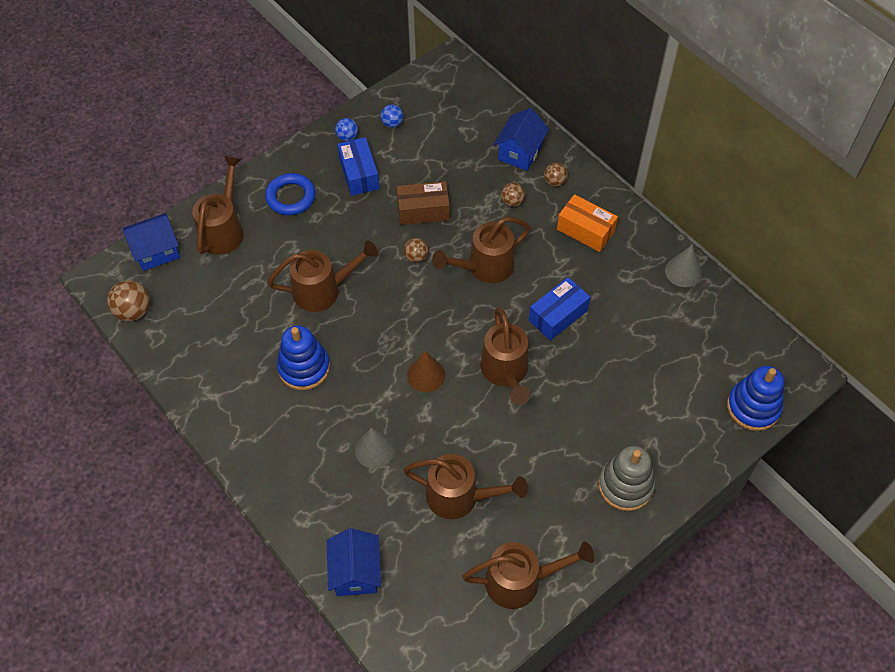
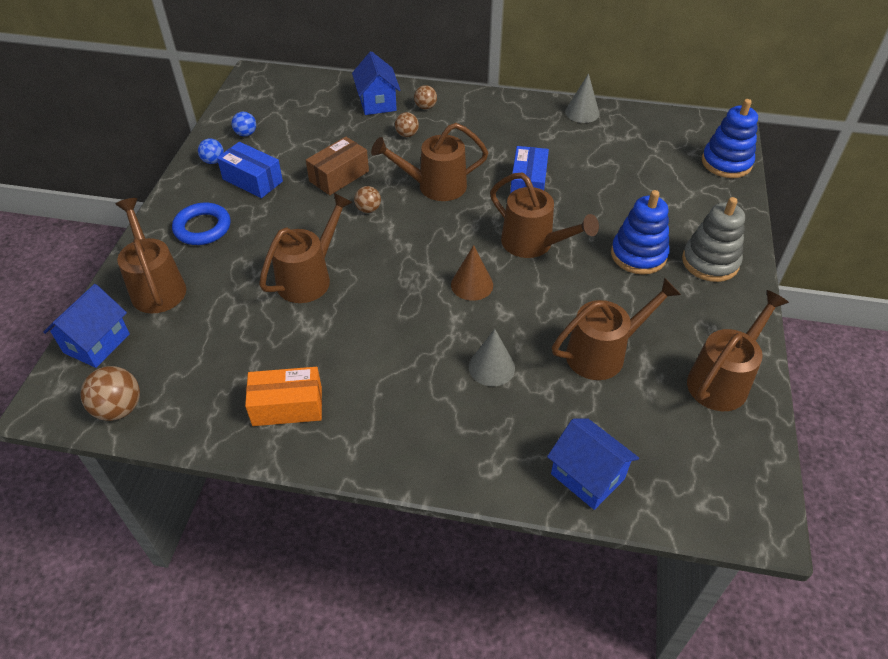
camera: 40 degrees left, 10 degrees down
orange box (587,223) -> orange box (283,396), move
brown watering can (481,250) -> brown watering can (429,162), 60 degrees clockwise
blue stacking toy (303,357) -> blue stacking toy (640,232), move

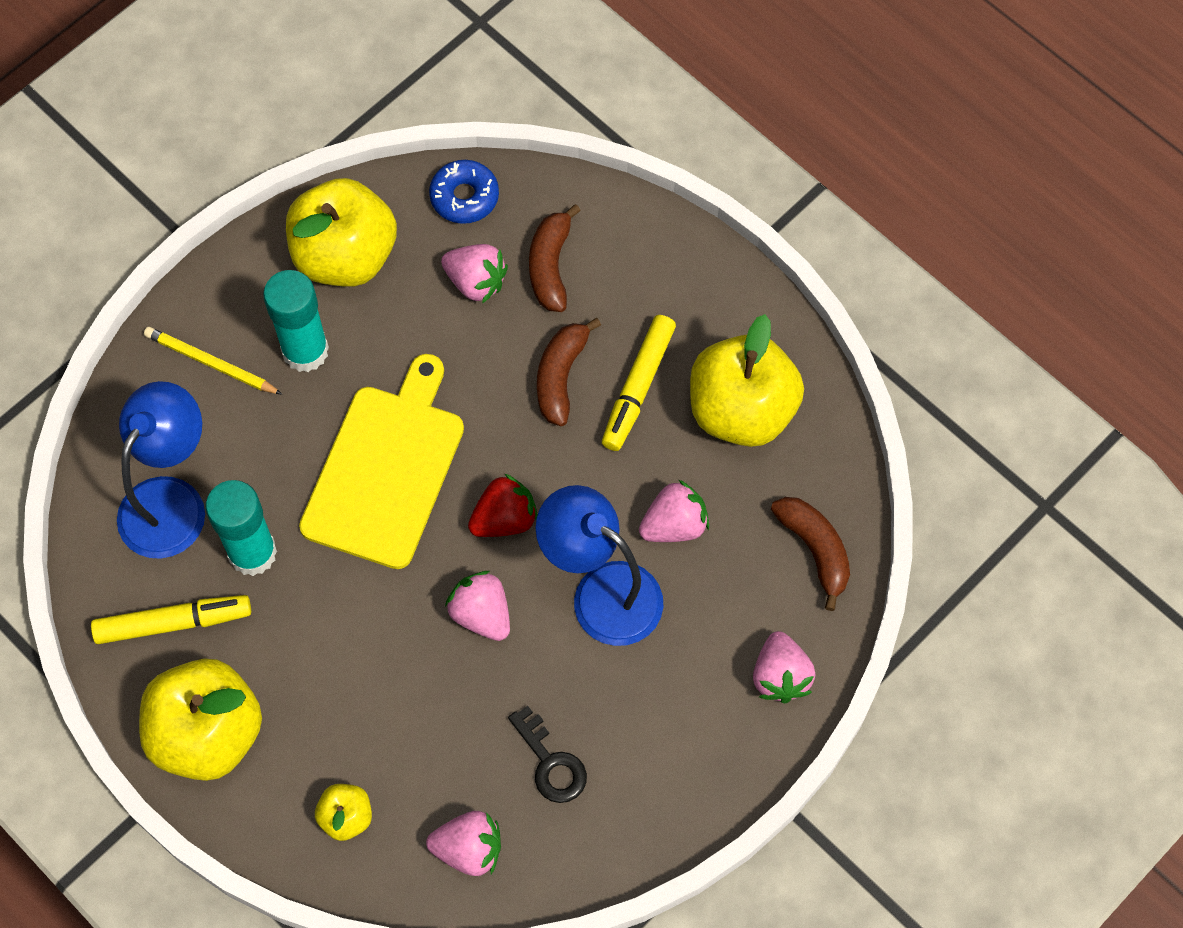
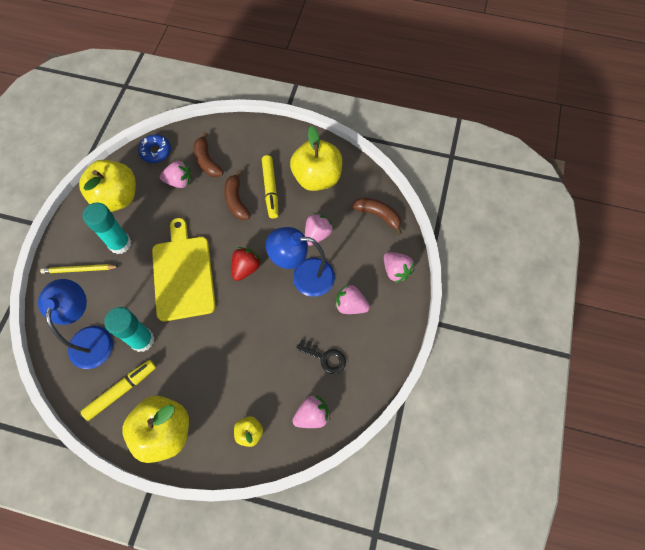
camera: 30 degrees left, 0 degrees up
pink strawberry (477,606) -> pink strawberry (352,299), move

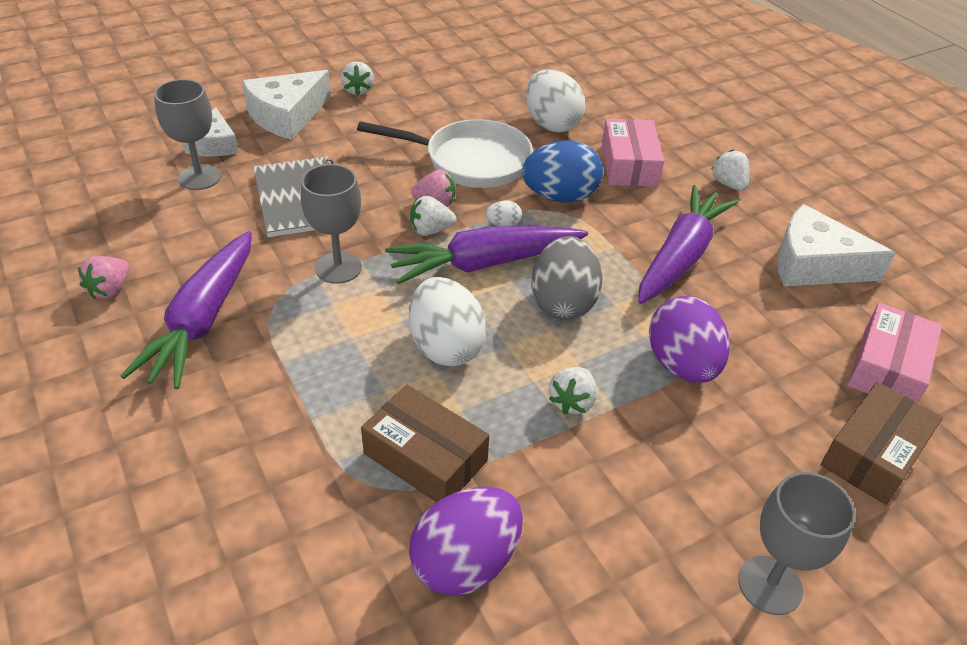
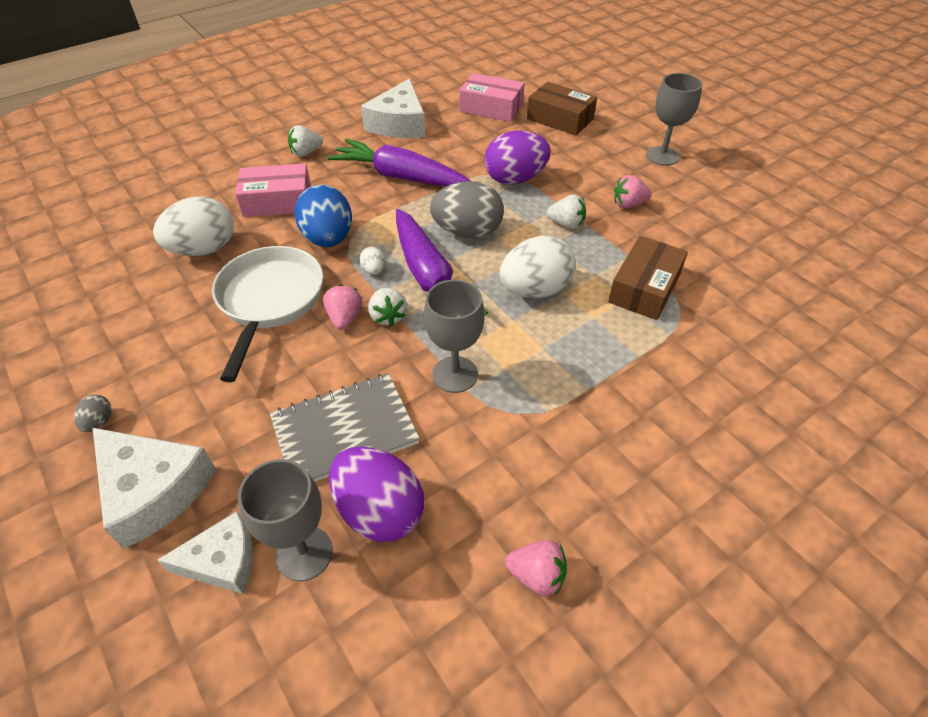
camera: 95 degrees left, 5 degrees up
white strawberry (357,78) -> grey egg (93,413)
purple carrot (186,310) -> none
purple egg (466,541) -> purple egg (376,494), move
none -> pink strawberry (633,192)

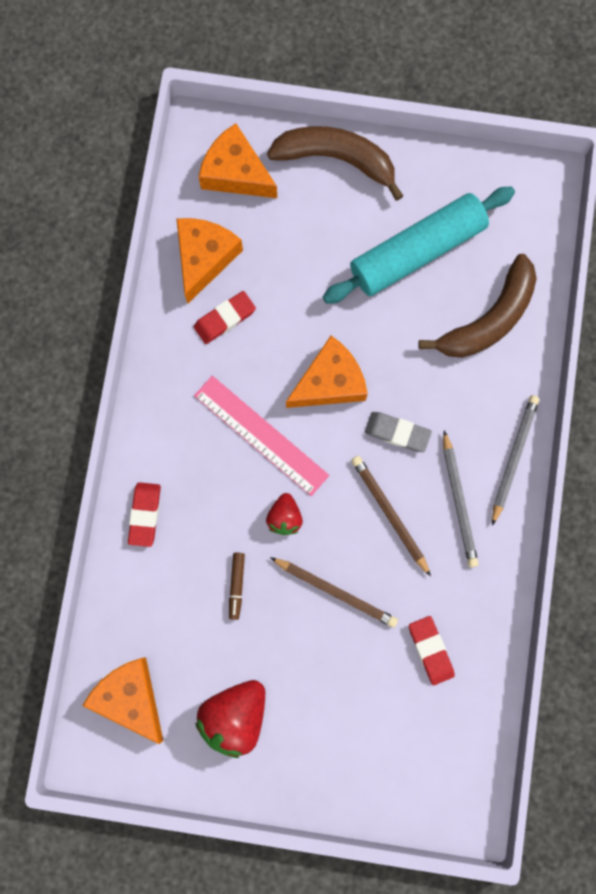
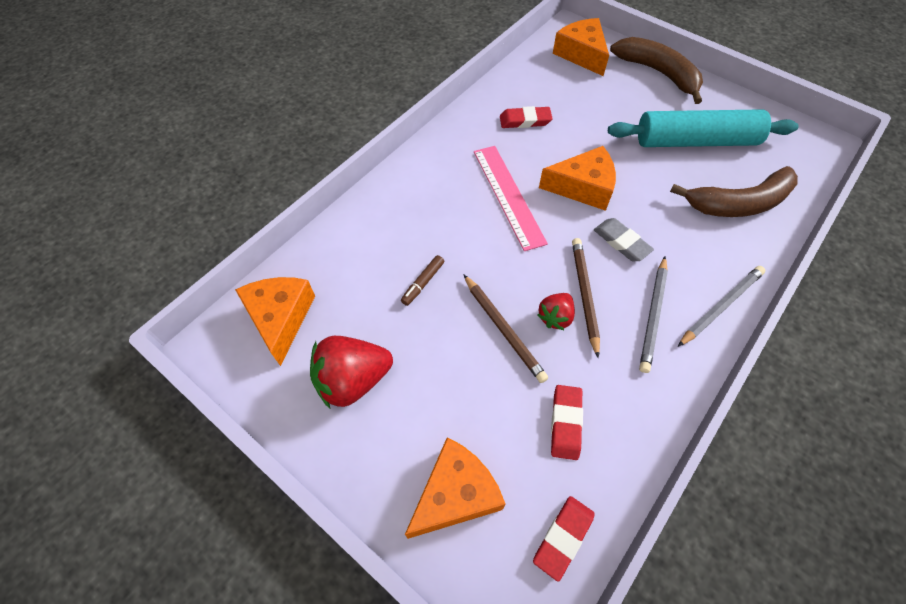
camera: 30 degrees right, 20 degrees down
orange cheese (210,260) -> orange cheese (455,488), move
red eraser (144,514) -> red eraser (564,539), move
red strawberry (284,514) -> red strawberry (556,311), move

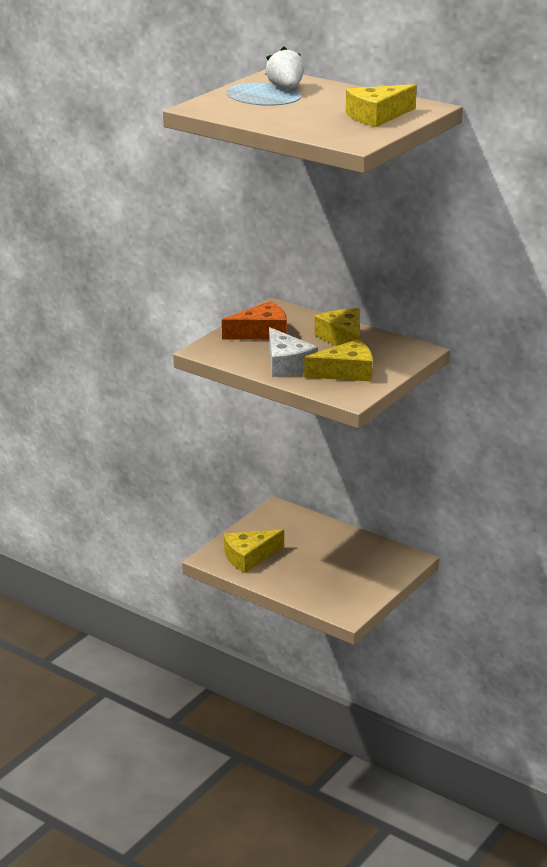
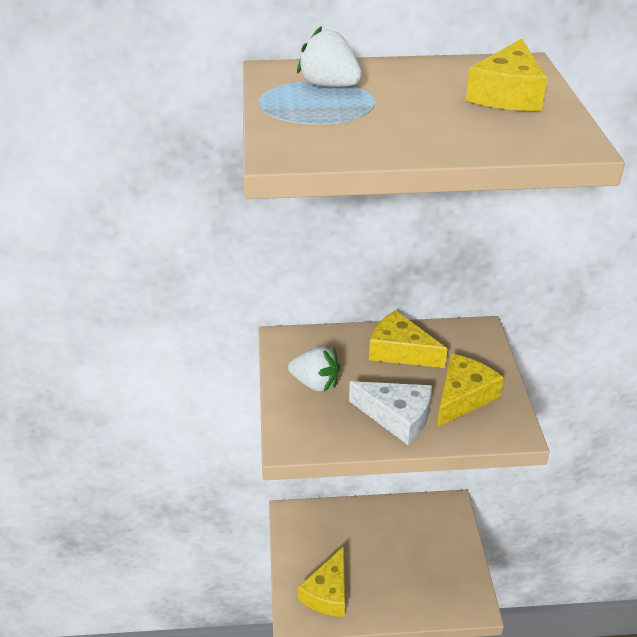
camera: 40 degrees left, 10 degrees up
orange cheese (254,320) -> white strawberry (314,369)

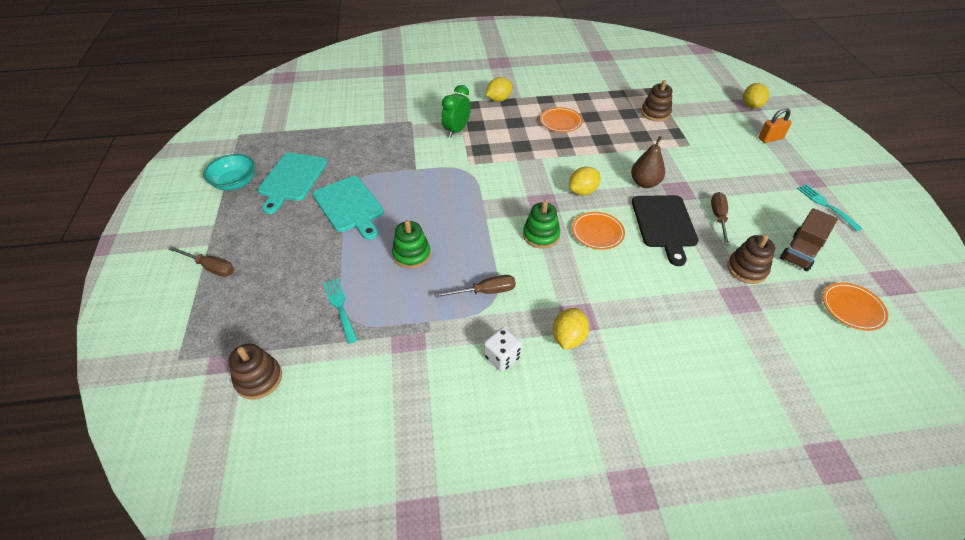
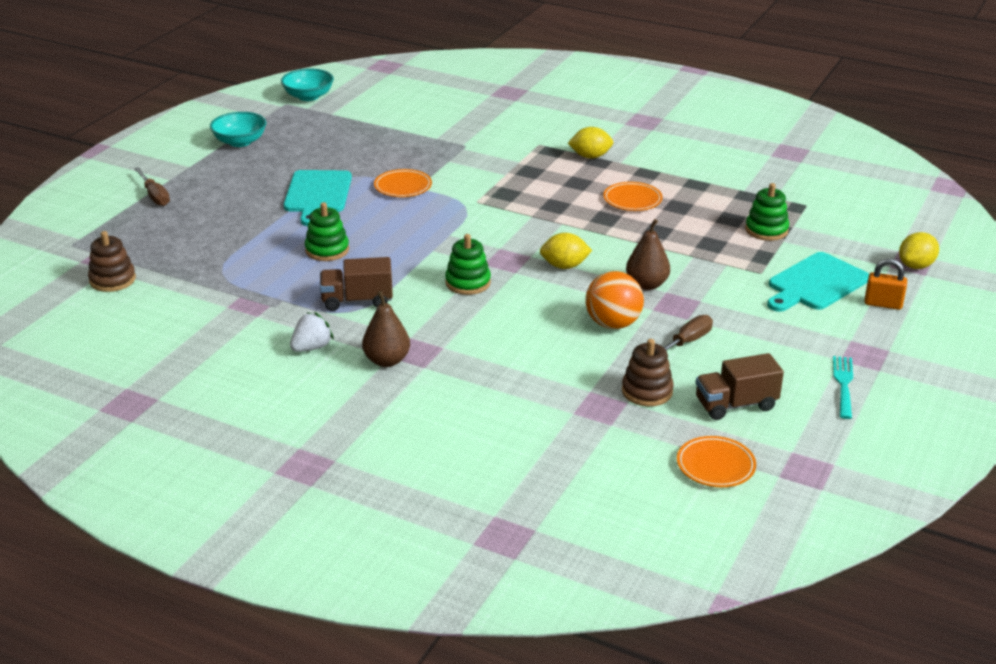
camera: 35 degrees right, 15 degrees down
brown stacking toy (657,101) -> green stacking toy (767,212)
green clock (456,111) -> none
turquoise cutting board (292,183) -> turquoise cutting board (818,282), move
black cutting board (665,230) -> orange ball (614,300)
orange plate (598,231) -> orange plate (403,183), move
brown screwdriver (475,286) -> brown truck (356,284)
turquoise fork (340,311) -> none
yellow lemon (571,329) -> brown pear (386,329)
white dice (503,350) -> white strawberry (312,332)
none -> turquoise bowl (307,84)

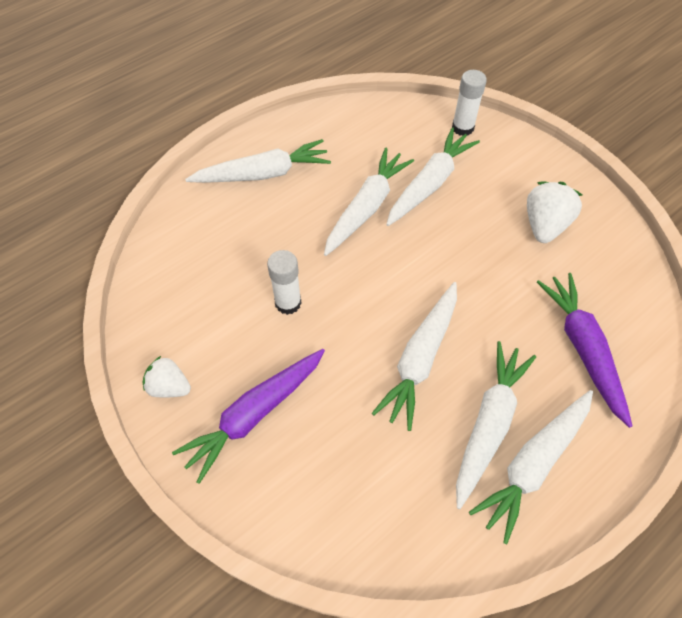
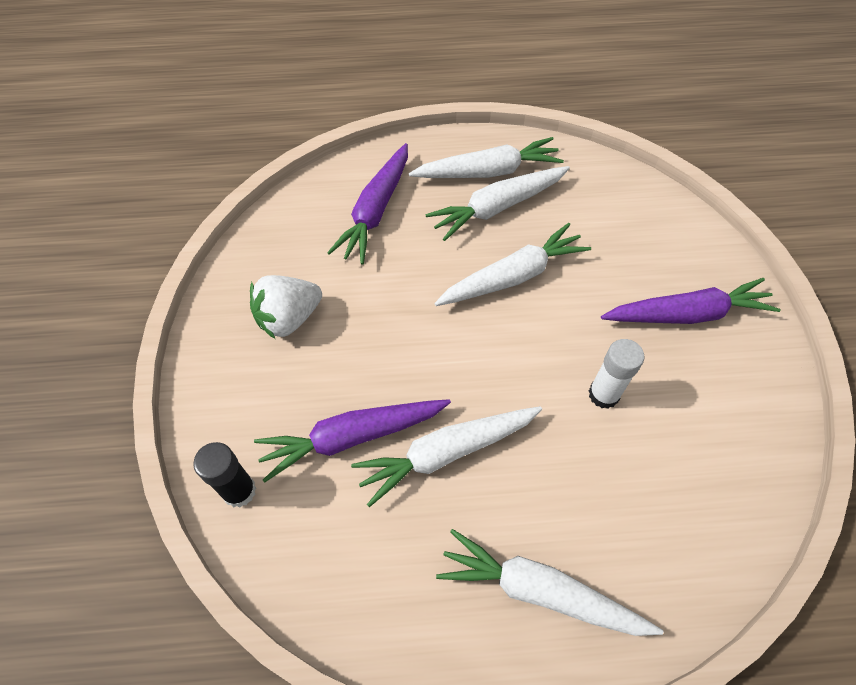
camera: 145 degrees left, 0 degrees up
white glue stick (469,103) -> black glue stick (224,474)
white carrot (433,176) -> purple carrot (352,440)
white strawberry (166,377) -> none

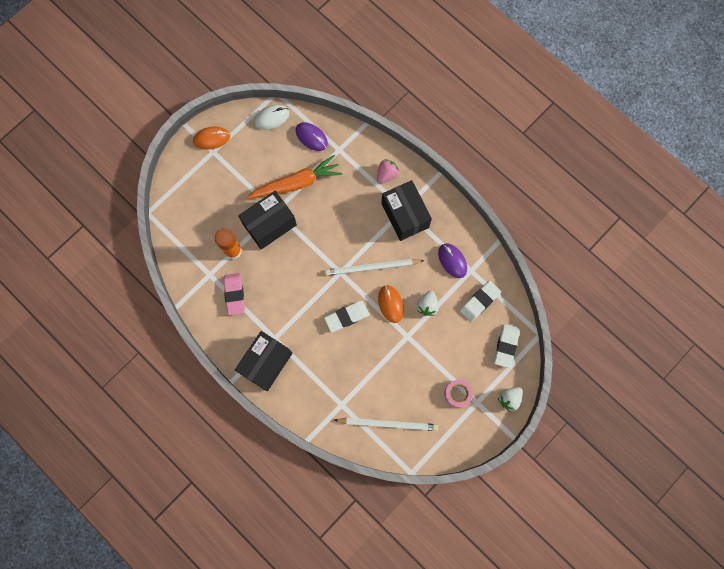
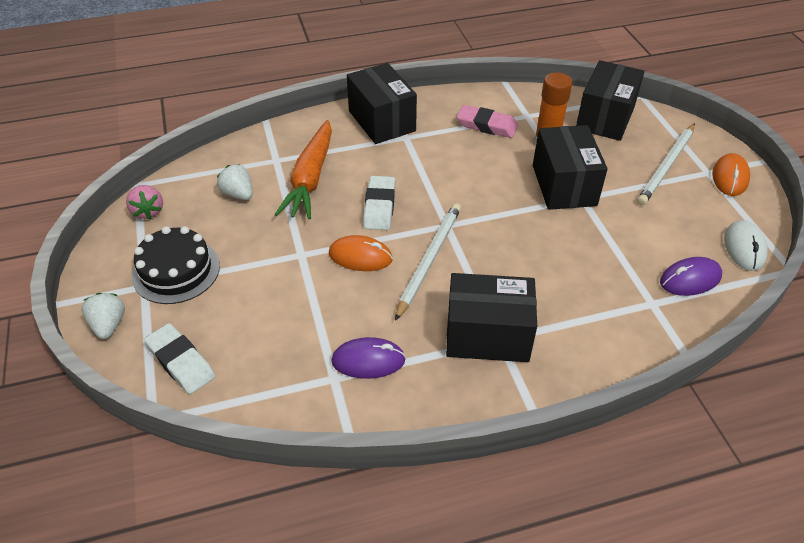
camera: 120 degrees right, 30 degrees down
orange carrot (294,177) -> orange carrot (303,169), move
pink strawberry (388,171) -> pink strawberry (144,202), move
white eraser (480,301) -> none
white strawberry (428,303) -> white strawberry (235,182), move
pink tape (458,394) -> black cake (176,265)
white pencil (386,424) -> white pencil (666,164), move
none -> black box (610,100)

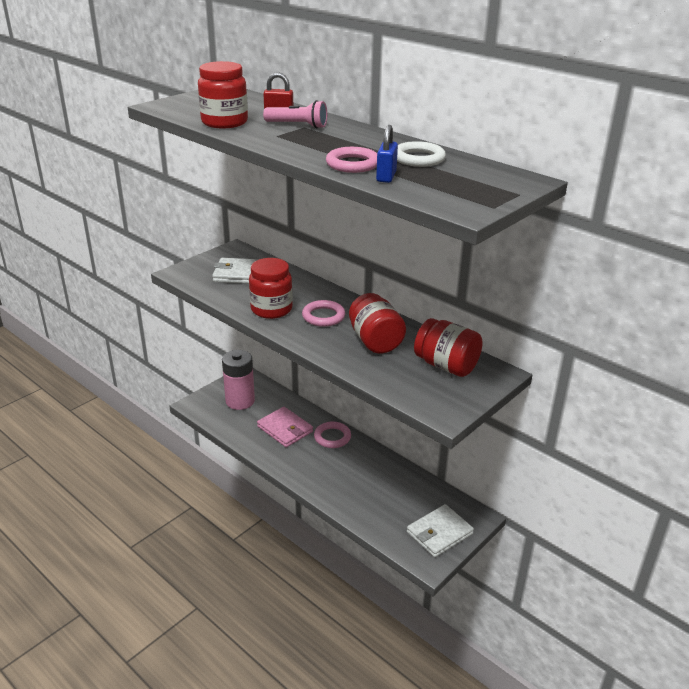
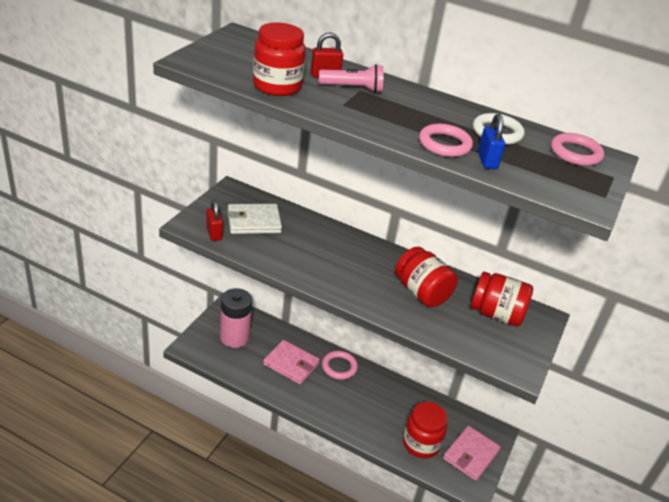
camera: 20 degrees left, 5 degrees up
red jar (271,288) -> red jar (425,430), move
pink ring (323,313) -> pink ring (577,149), move
white wallet (440,530) -> pink wallet (472,453)
none -> red padlock (214,220)

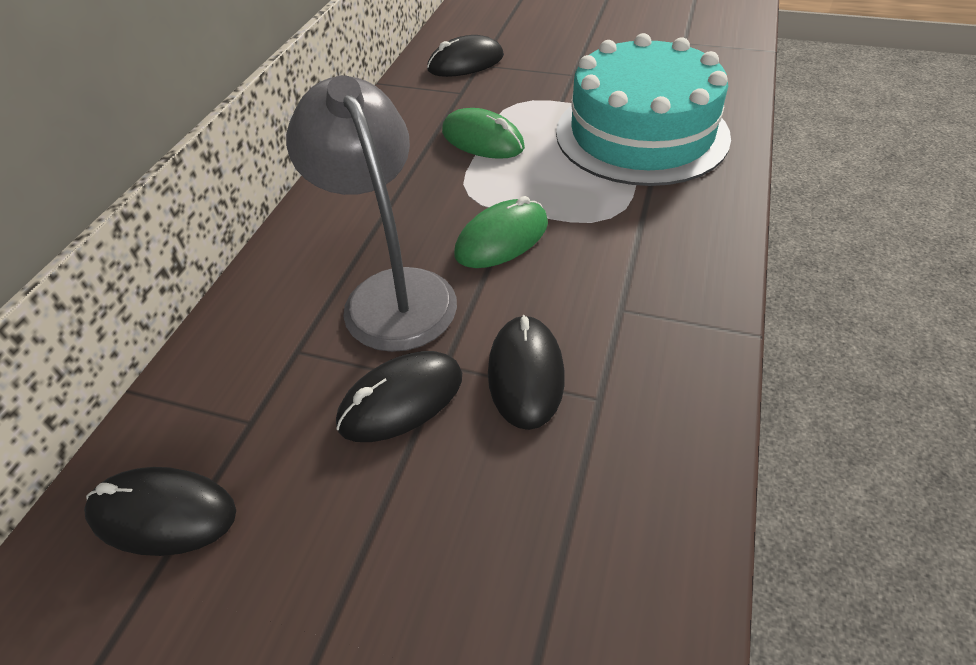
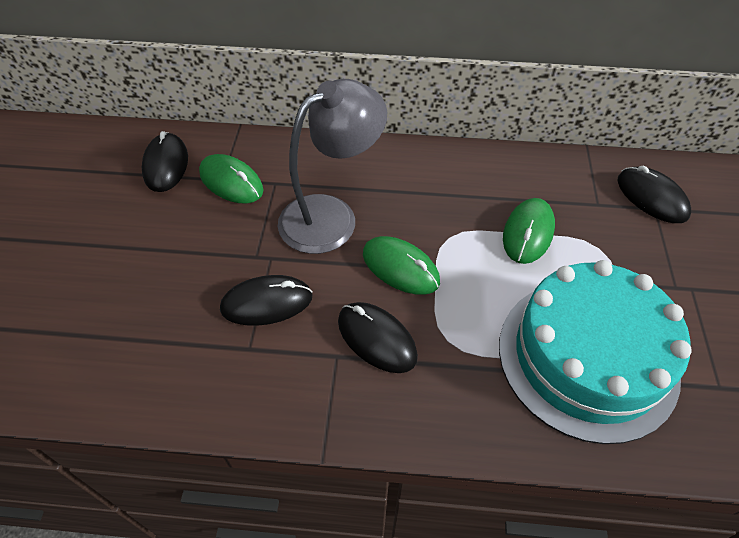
camera: 75 degrees right, 5 degrees up
black mouse (399,396) -> black mouse (378,337), move
none -> green mouse (231,178)

